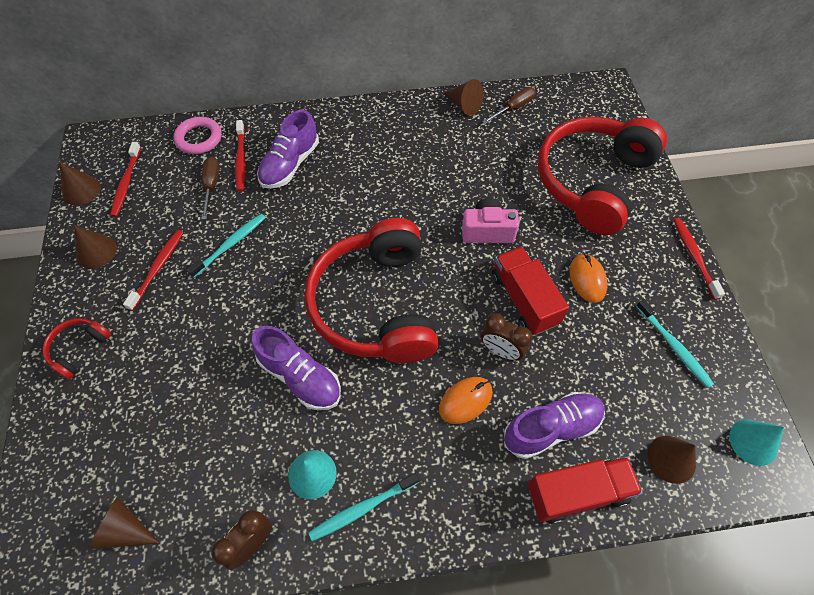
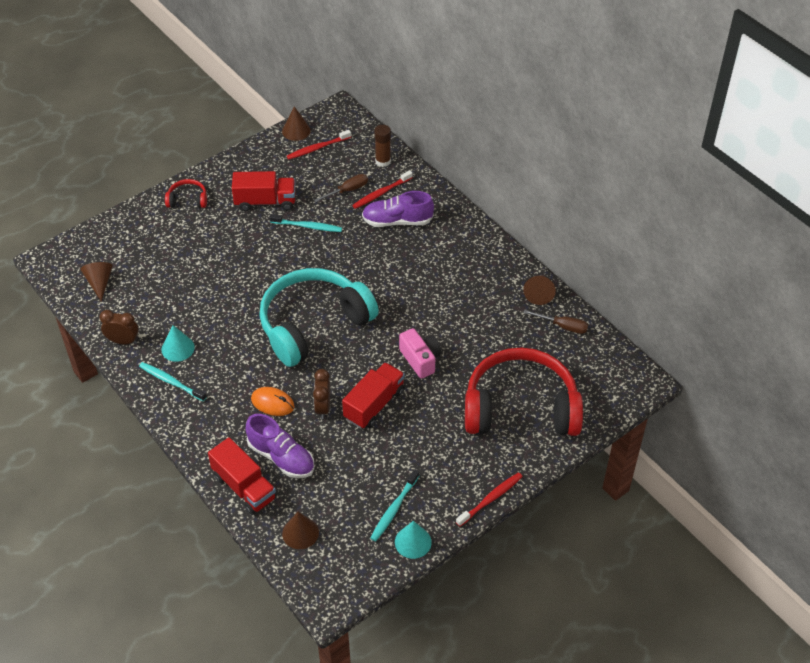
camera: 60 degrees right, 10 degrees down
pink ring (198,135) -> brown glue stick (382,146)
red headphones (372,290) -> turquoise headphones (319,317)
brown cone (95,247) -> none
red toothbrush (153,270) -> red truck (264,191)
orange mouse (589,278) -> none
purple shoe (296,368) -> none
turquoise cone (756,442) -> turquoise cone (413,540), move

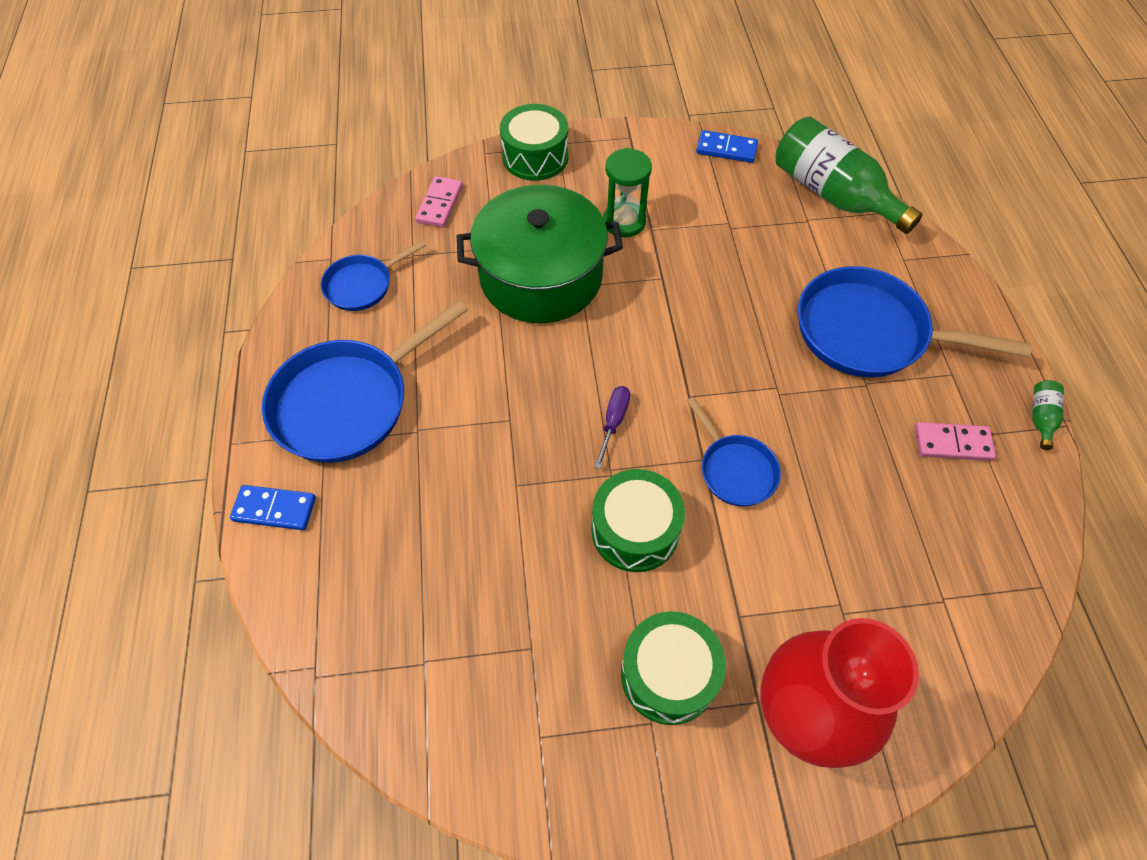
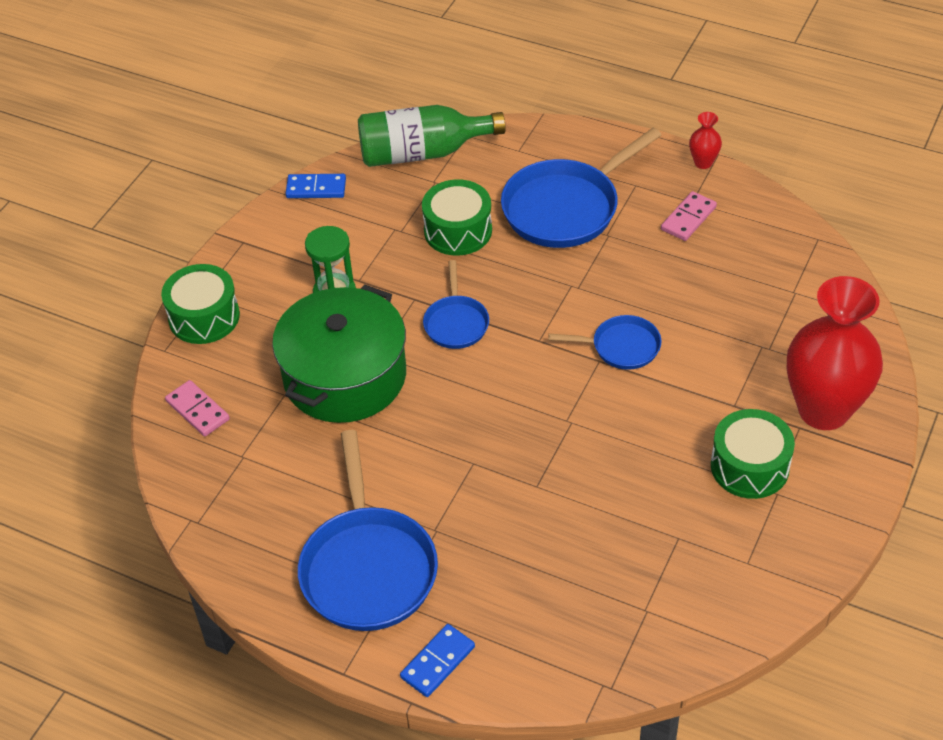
camera: 55 degrees left, 10 degrees down
blue domino (727,146) -> blue domino (315,186), 45 degrees clockwise
blue pan (373,275) -> blue pan (456,304), move
green bottle (1048,415) -> red vase (705,140)
purple screwdriver (612,427) -> none
green drum (638,520) -> green drum (457,217), move

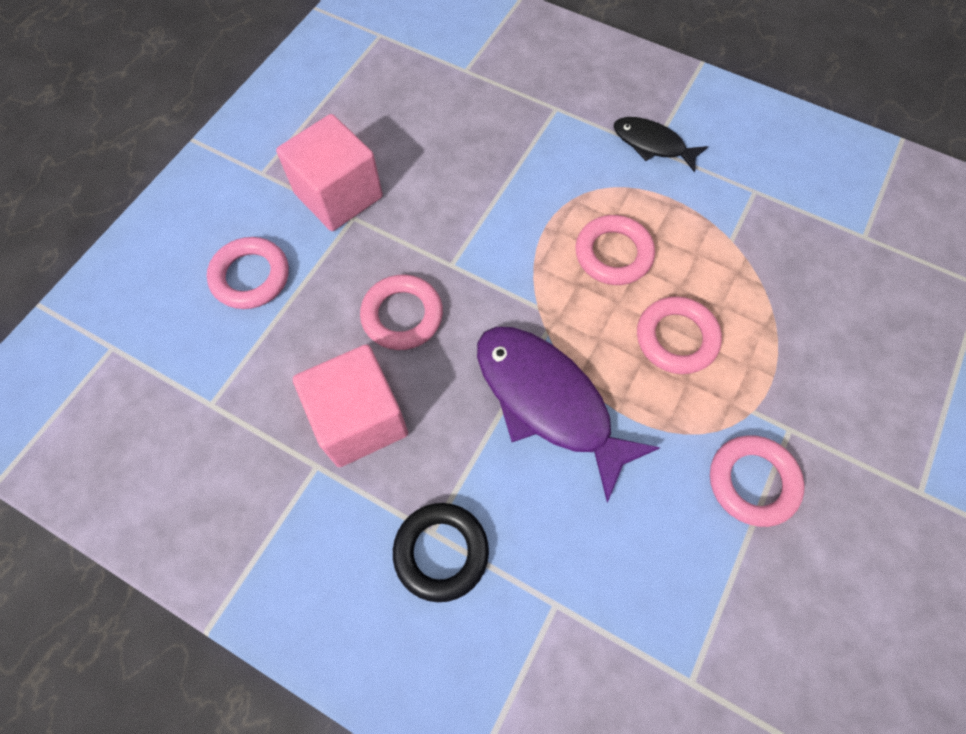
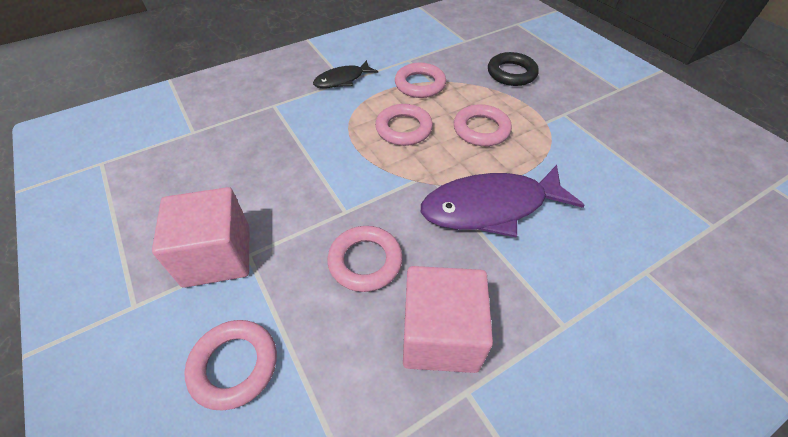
camera: 60 degrees left, 15 degrees down
pink ring (757,481) -> pink ring (420,80), move
black ring (441,552) -> black ring (513,69), move

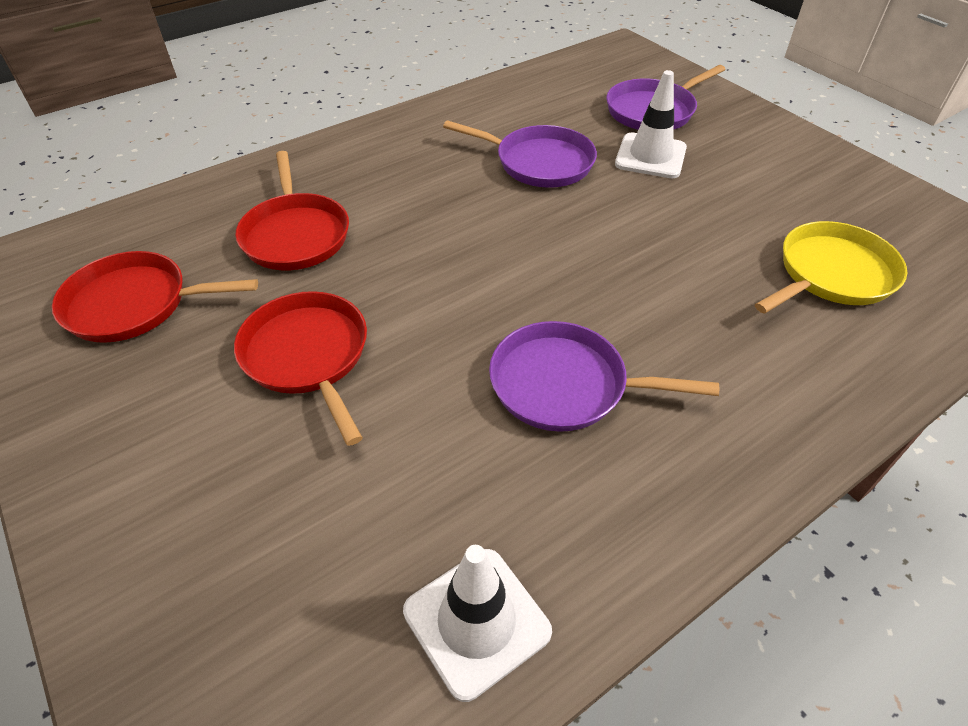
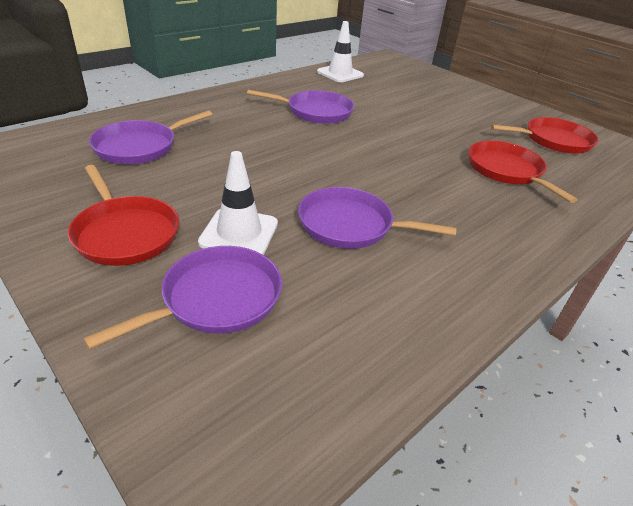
camera: 170 degrees right, 10 degrees down
yellow pan (831,267) -> purple pan (150,137)
red pan (300,368) -> red pan (123,215), move

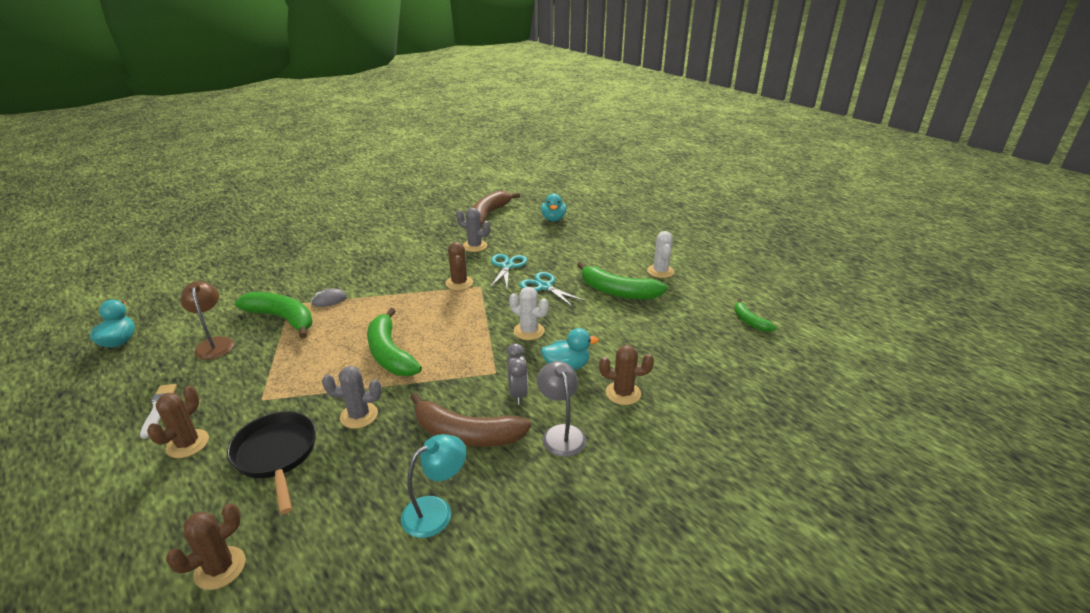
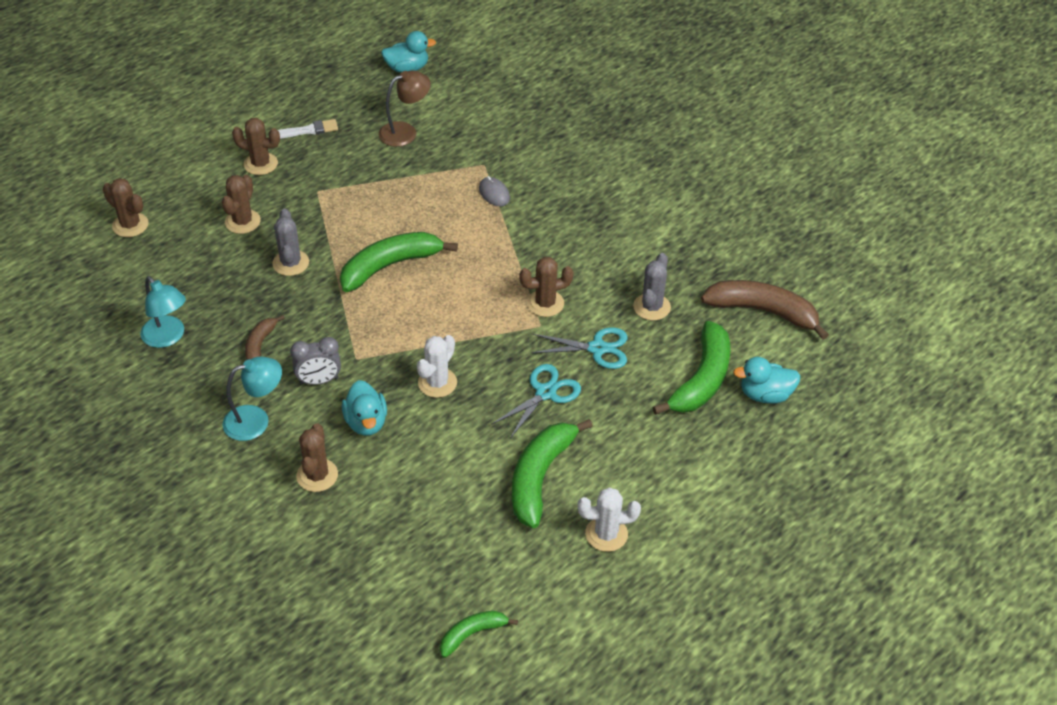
camera: 85 degrees right, 15 degrees up
green banana (274,315) -> green banana (691,368), move
grey lamp (561,409) -> turquoise lamp (252,399)
brown banana (470,420) -> brown banana (265,337), x0.54
black pan (271,463) -> brown cactus (241,204)

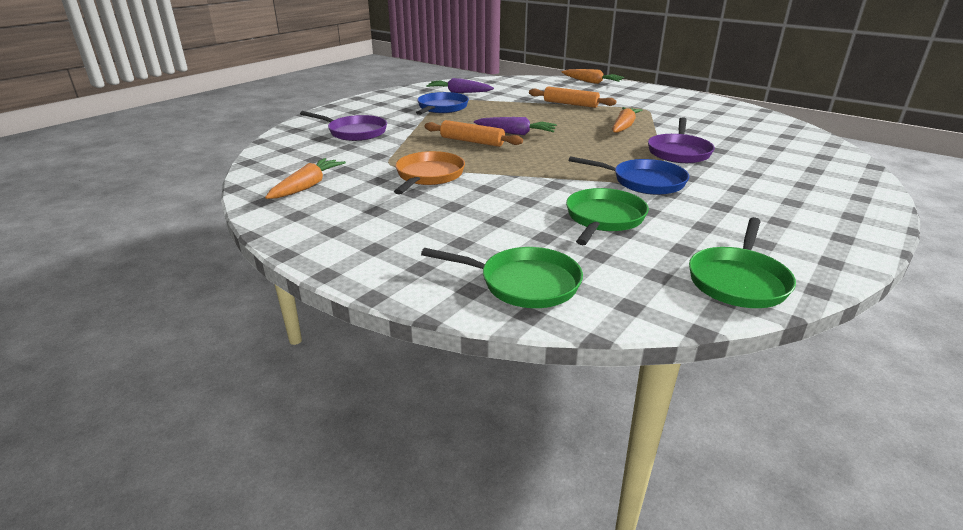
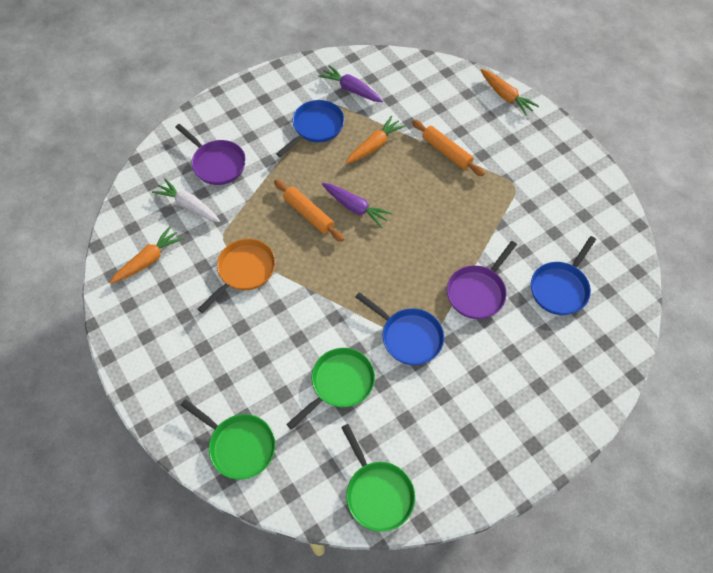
camera: 20 degrees right, 30 degrees up
orange carrot (627,120) -> orange carrot (376,140), move
green pan (742,262) -> green pan (378,478), 75 degrees counterclockwise
none -> white carrot (186,200)
none -> blue pan (563,275)

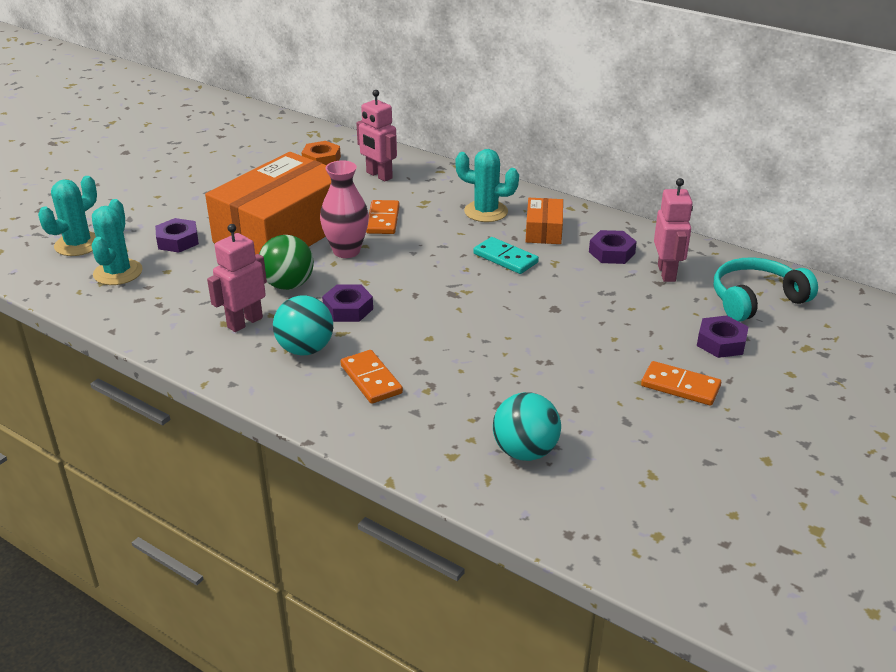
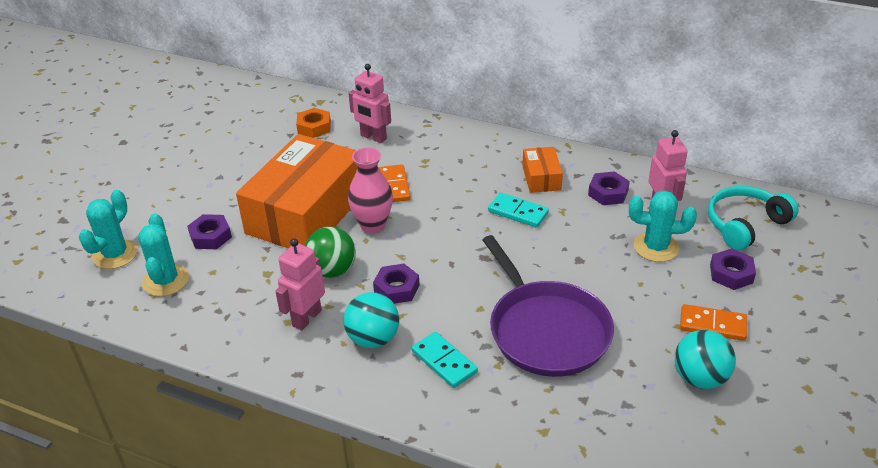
camera: 10 degrees left, 5 degrees up
turquoise cactus (487,185) -> turquoise cactus (663,226), move
orange domino (371,377) -> turquoise domino (445,360)
turquoise ball (527,426) -> turquoise ball (705,359), move
none -> purple pan (548,306)

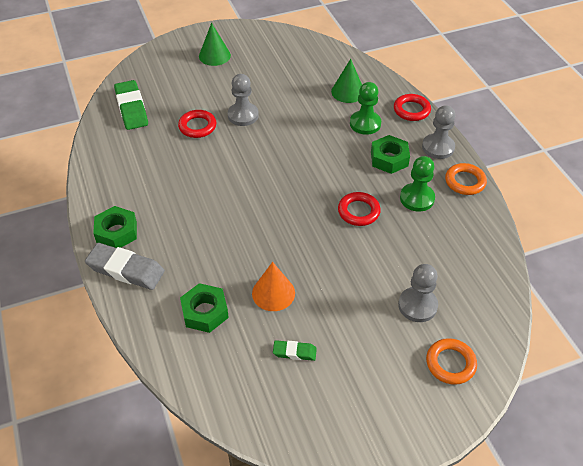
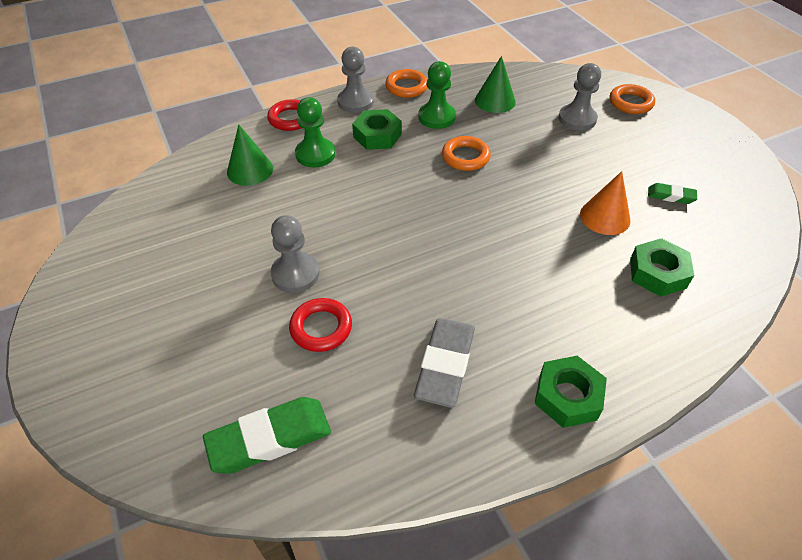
camera: 95 degrees left, 0 degrees up
green cone (215,44) -> green cone (495,84), move
red ring (359,209) -> orange ring (466,153)
grey eraser (125,266) -> grey eraser (444,363), move
green eraser (295,350) -> green eraser (672,193), 75 degrees counterclockwise

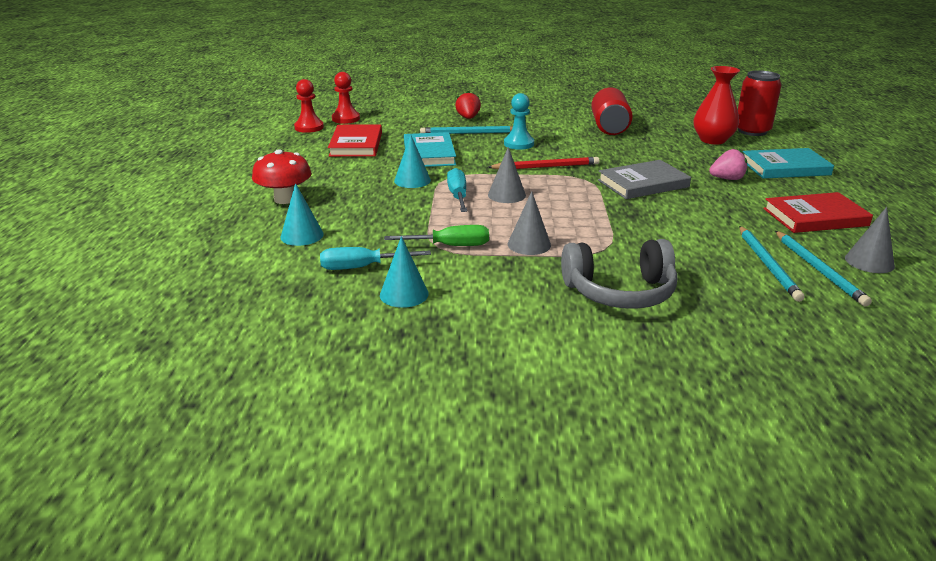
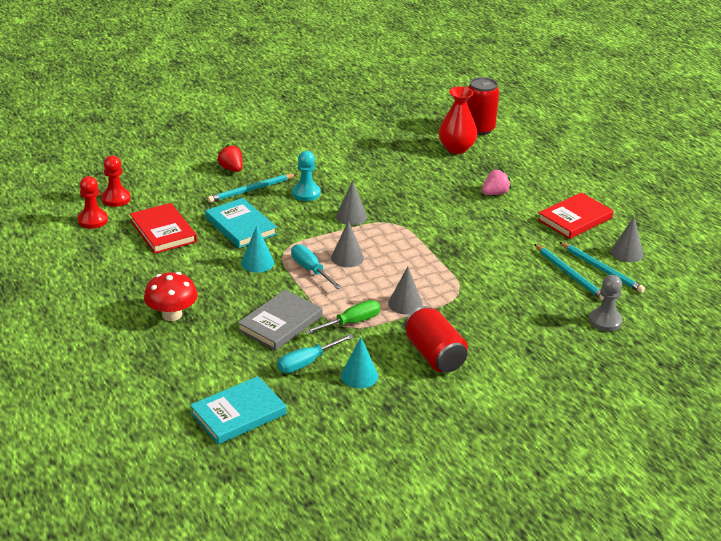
camera: 30 degrees left, 5 degrees up
red can (612,111) -> red can (436,339), move
turquoise book (788,163) -> turquoise book (238,410), move
red pencil (544,163) -> grey cone (351,203)
grey book (644,179) -> grey book (280,320), move
turquoise cone (302,214) -> none
grey headphones (619,274) -> none
none -> grey pawn (606,303)

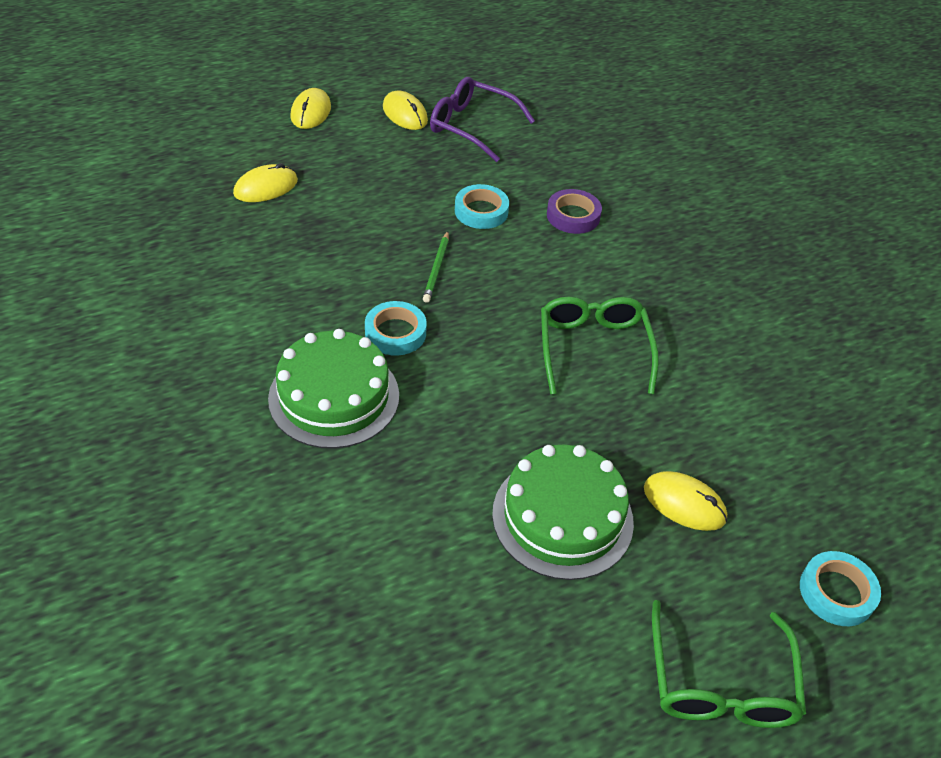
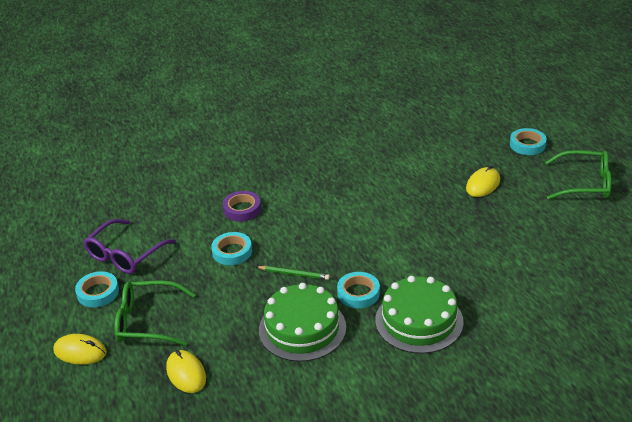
camera: 80 degrees left, 10 degrees down
yellow mouse (405,110) -> turquoise tape (97,289)
green glasses (600,346) -> green glasses (155,313), move
green cake (563,512) -> green cake (302,322), move

